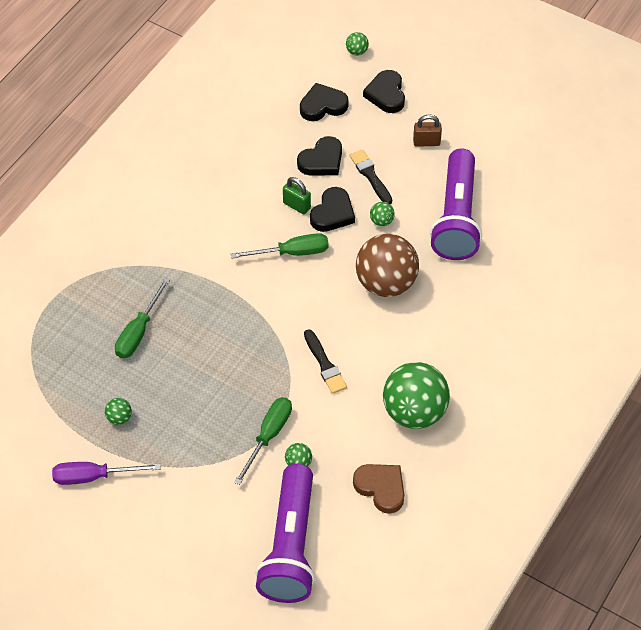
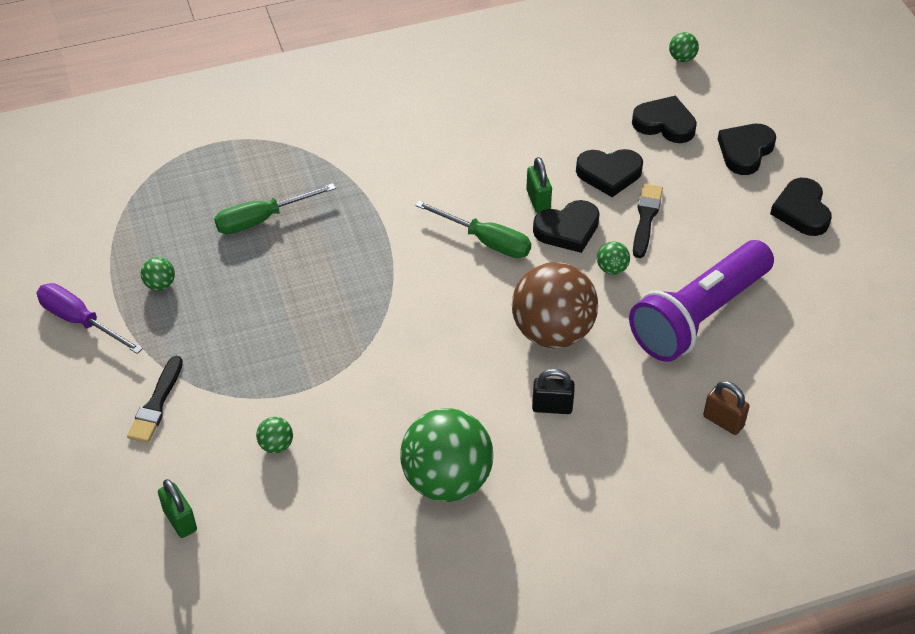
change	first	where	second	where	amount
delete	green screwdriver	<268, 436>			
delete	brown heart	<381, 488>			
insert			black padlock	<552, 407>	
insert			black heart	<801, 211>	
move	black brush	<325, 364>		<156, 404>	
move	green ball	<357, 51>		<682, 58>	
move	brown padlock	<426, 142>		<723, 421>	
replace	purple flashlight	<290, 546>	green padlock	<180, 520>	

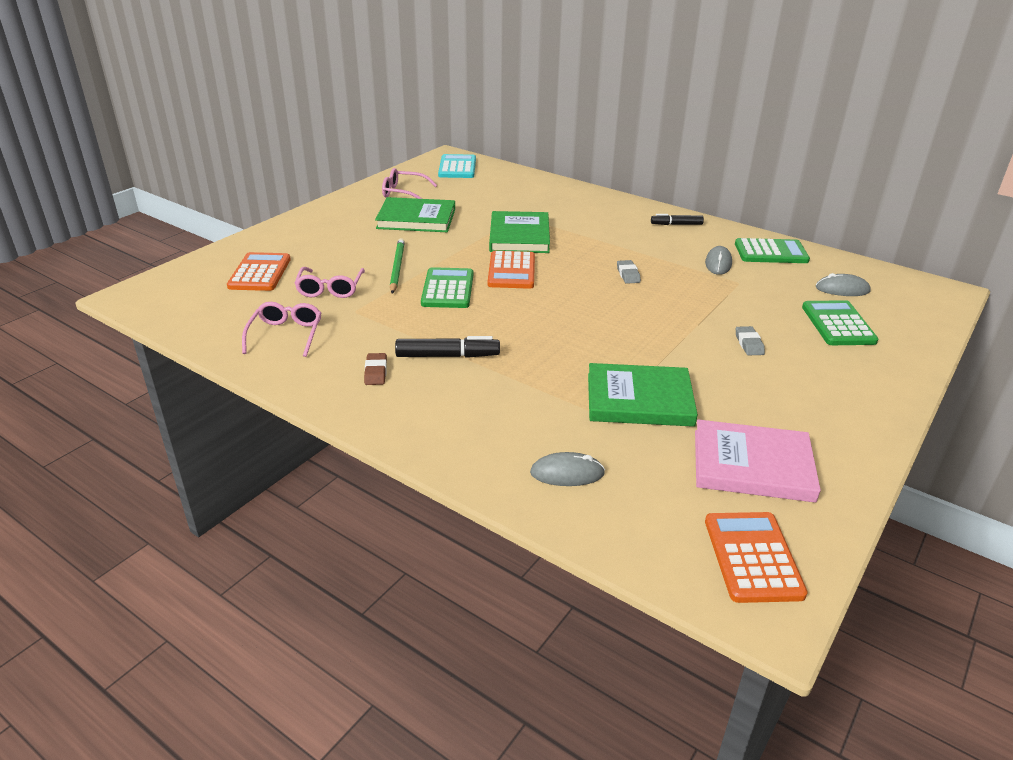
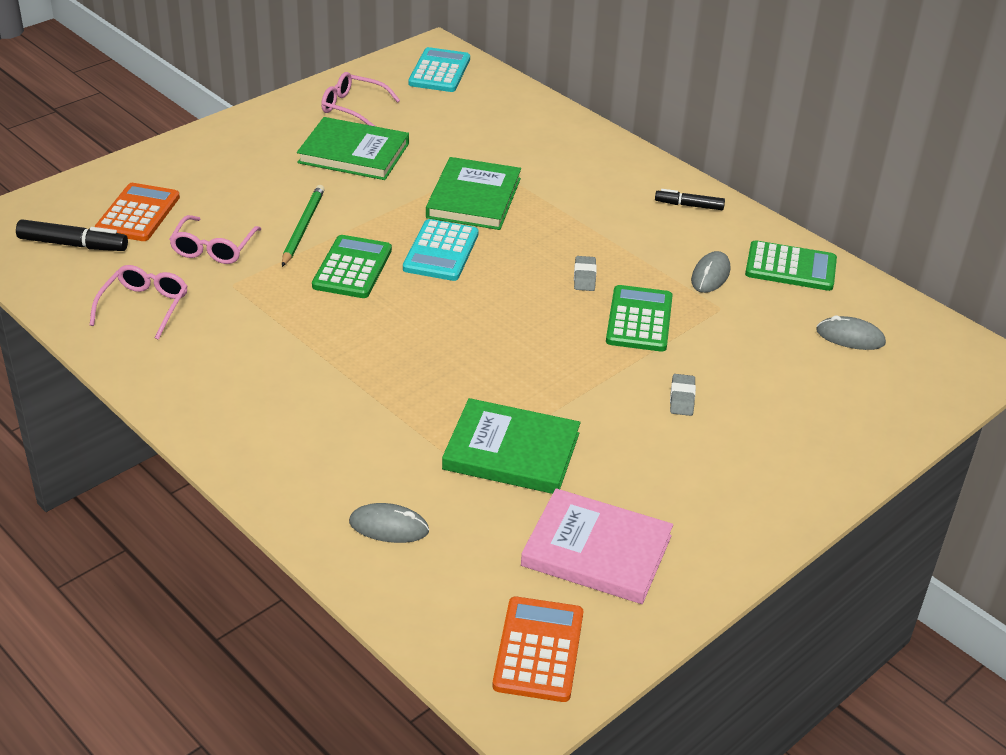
change	first	where	second	where	amount
delete	brown eraser	<376, 372>			
move	black marker	<447, 356>		<73, 244>	
move	green calculator	<838, 324>		<639, 320>	
recolor	orange calculator	<511, 271>	turquoise calculator	<441, 251>	

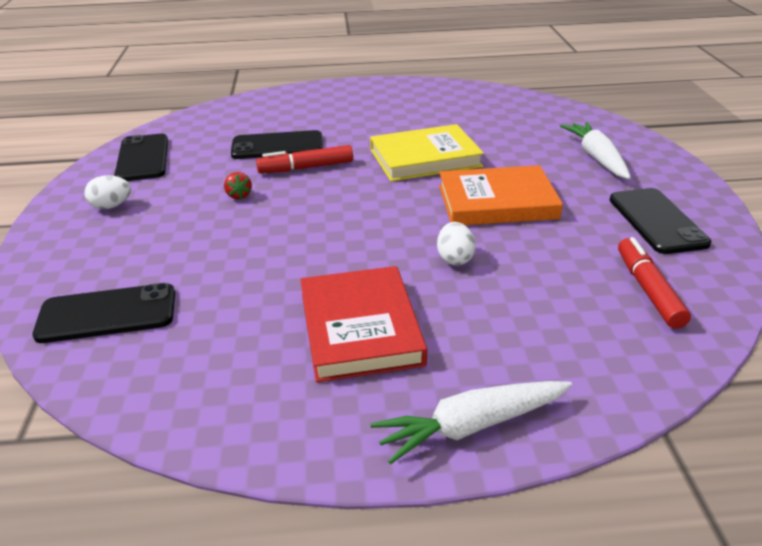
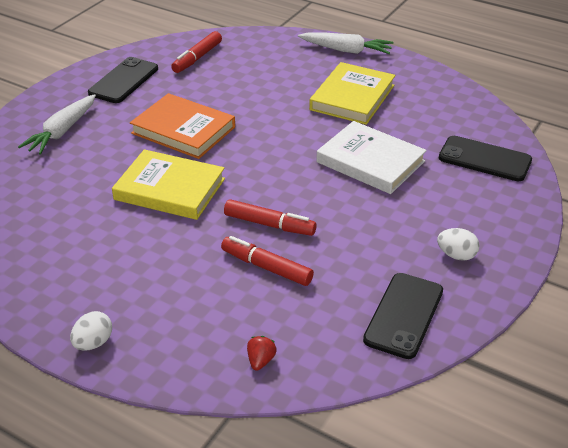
change	first	where	second	where	amount
insert			white book	<370, 162>	
move	red strawberry	<239, 195>		<260, 361>	
move	white egg	<455, 259>		<93, 343>	
replace	black phone	<277, 146>	red marker	<266, 267>	
recolor	red book	<360, 328>	yellow book	<352, 97>	

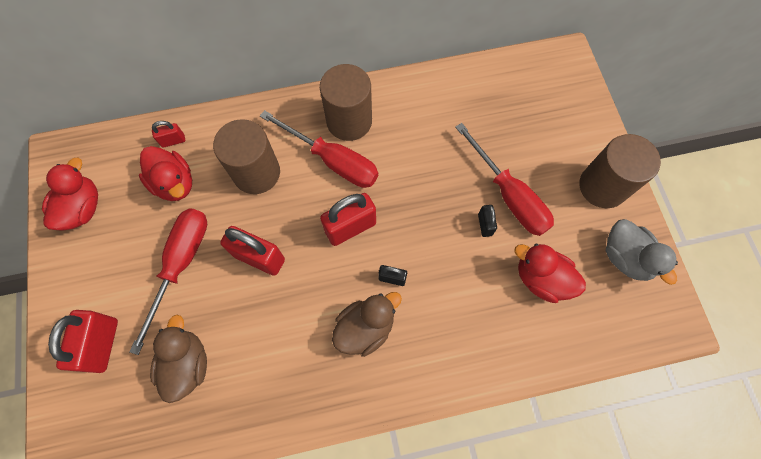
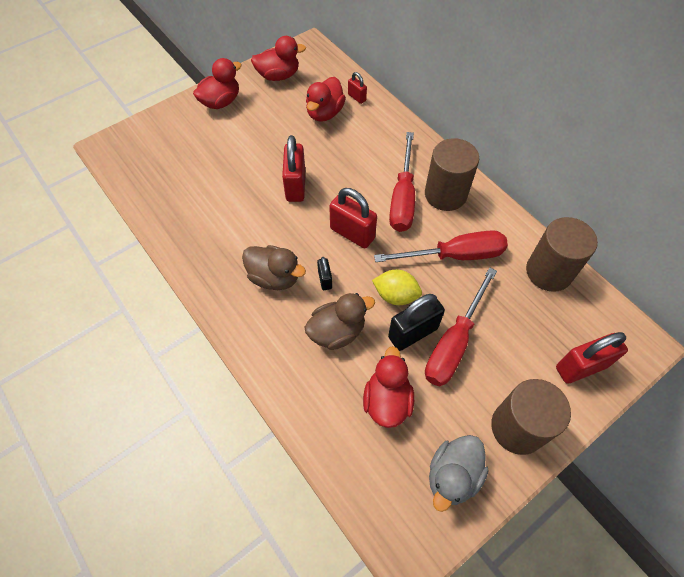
change	first	where	second	where	amount
insert			red duck	<221, 102>	
insert			yellow lemon	<396, 295>	
move	red padlock	<102, 344>		<581, 367>	
move	red screwdriver	<181, 264>		<454, 255>	
move	brown duck	<187, 364>		<337, 332>	
move	brown cylinder	<256, 173>		<549, 272>	
resize	black padlock	<485, 225>		<413, 333>	x1.93

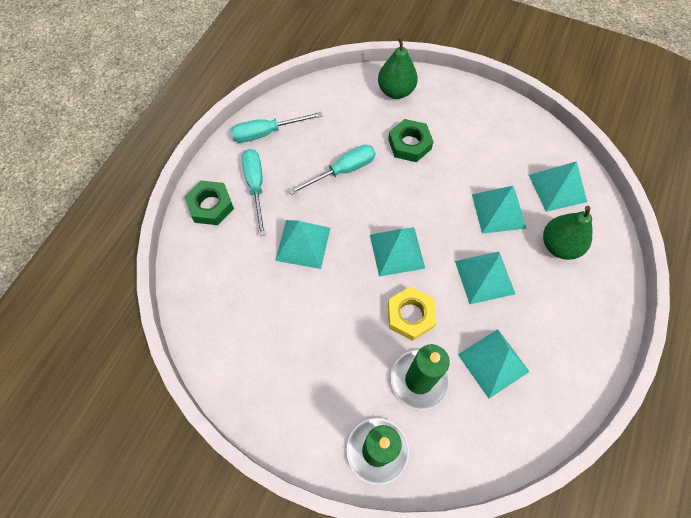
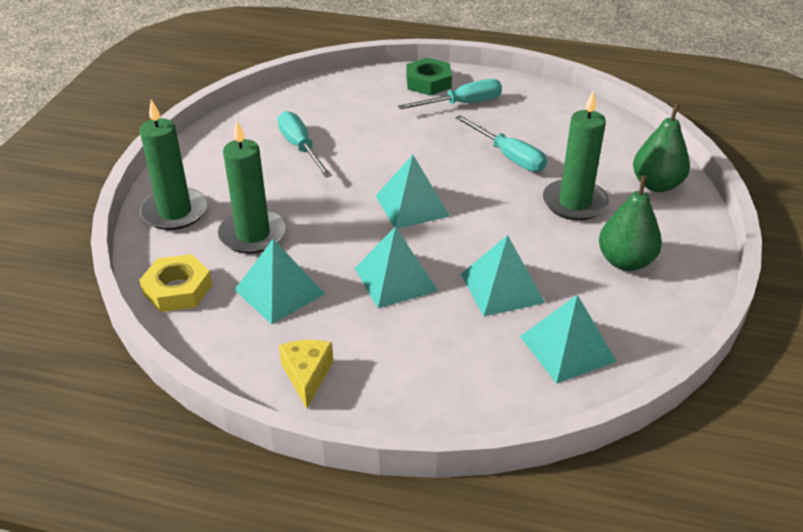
change	first	where	second	where	amount
delete	turquoise pyramid	<303, 243>			
insert			yellow cheese	<307, 376>	
move	turquoise screwdriver	<266, 133>		<300, 147>	
move	yellow nut	<410, 315>		<178, 289>	
move	green pear	<559, 245>		<625, 261>	
replace	green nut	<409, 144>	green candle	<574, 203>	

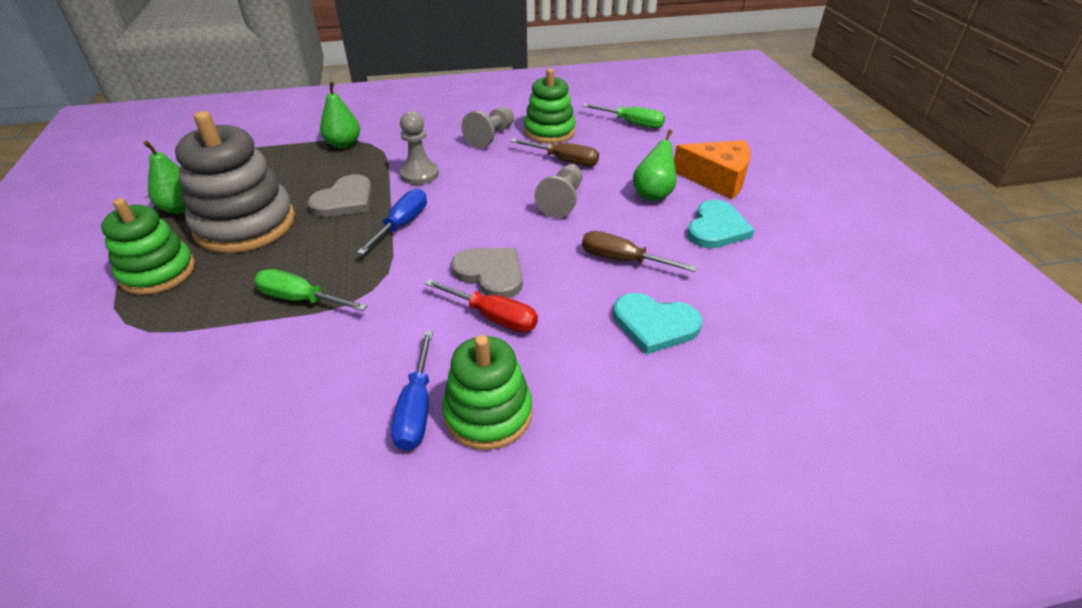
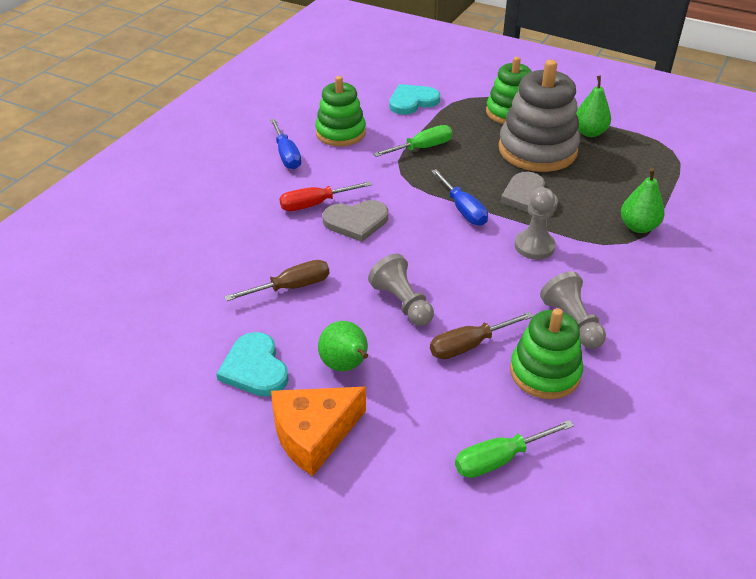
change	first	where	second	where	amount
move	green stacking toy	<488, 413>		<340, 133>	
move	turquoise heart	<654, 324>		<412, 101>	
rotate	blue screwdriver	<417, 408>		<286, 155>	150 degrees counterclockwise

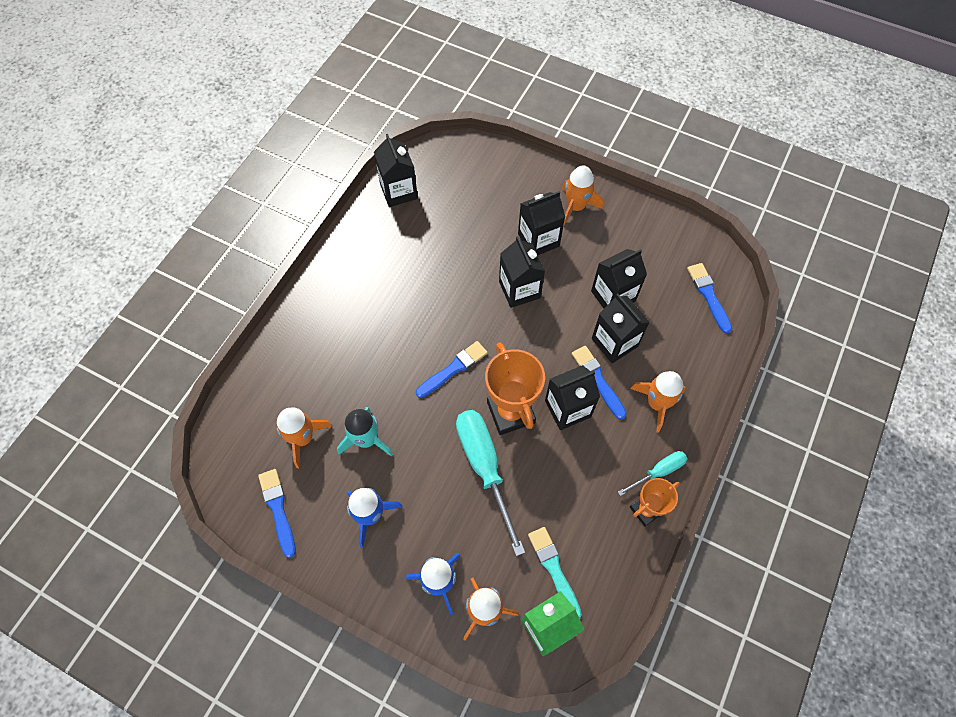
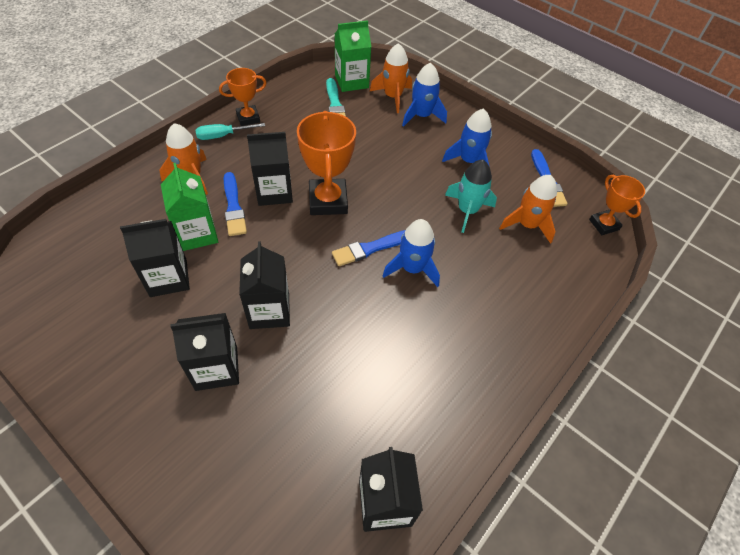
change	first	where	second	where	amount
delete	turquoise screwdriver	<484, 467>			
delete	orange rocket	<575, 207>			
delete	blue brush	<708, 295>			
insert			blue rocket	<412, 268>	
insert			orange trophy	<604, 224>	
recolor	black carton	<614, 342>	green carton	<197, 233>	

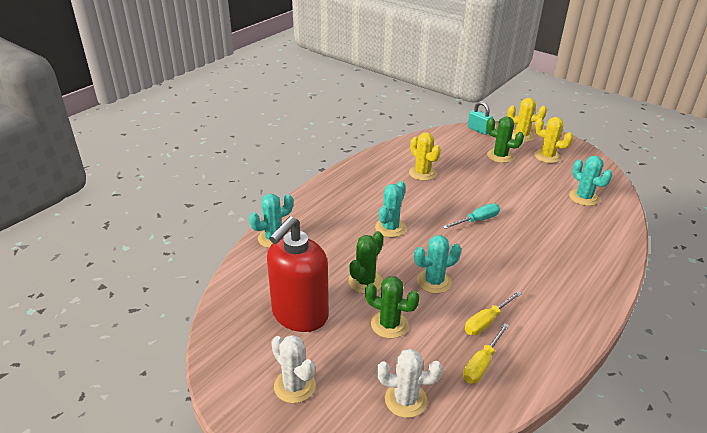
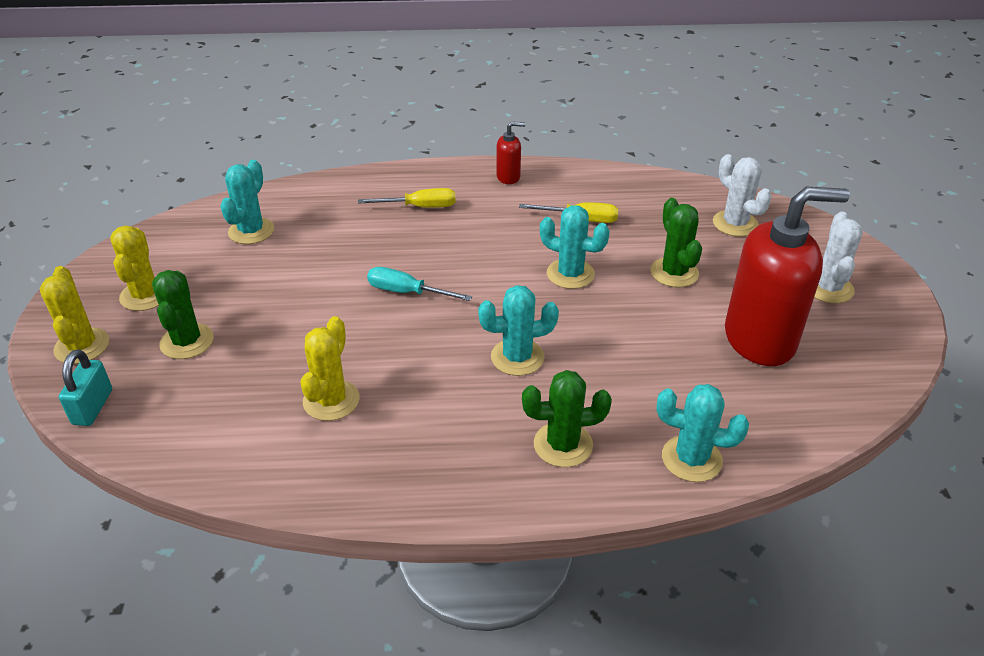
change	first	where	second	where	amount
insert			red soap dispenser	<508, 177>	
move	green cactus	<365, 282>		<563, 445>	
move	yellow screwdriver	<482, 364>		<420, 207>	

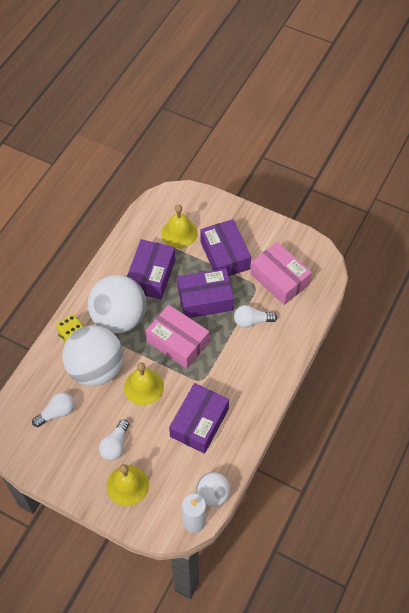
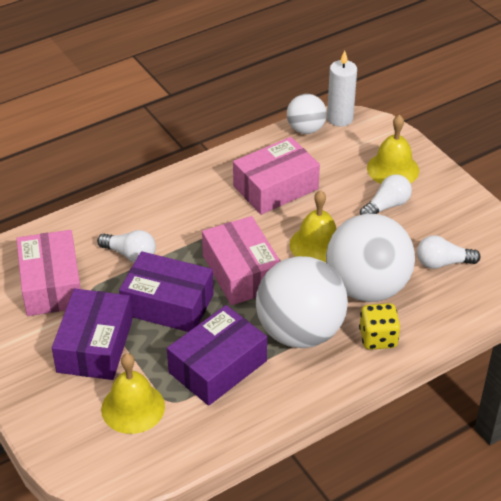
change	first	where	second	where	amount
recolor	purple box	<199, 423>	pink box	<275, 187>	

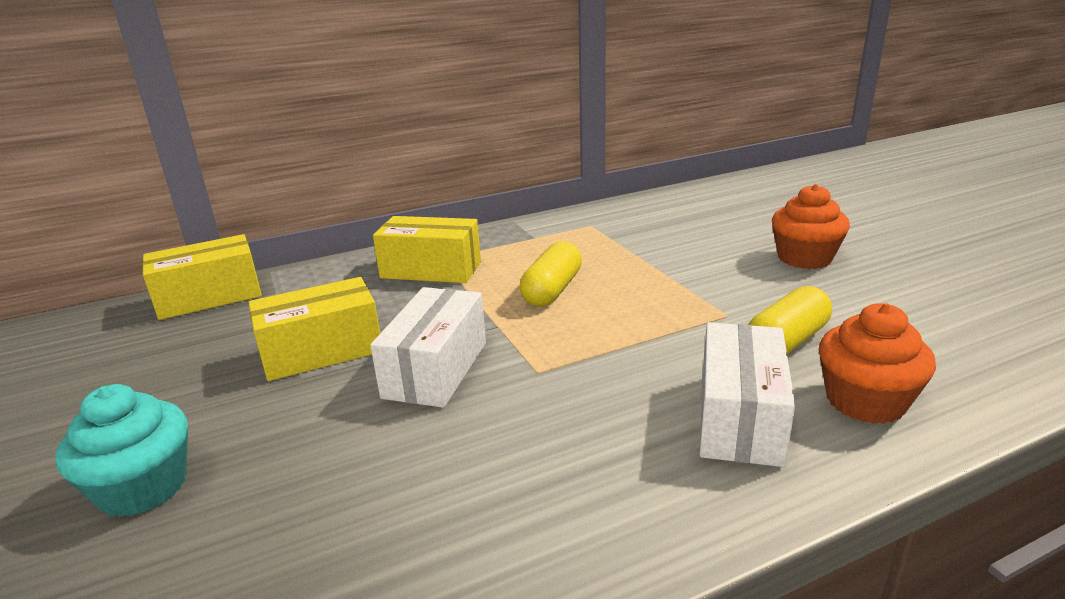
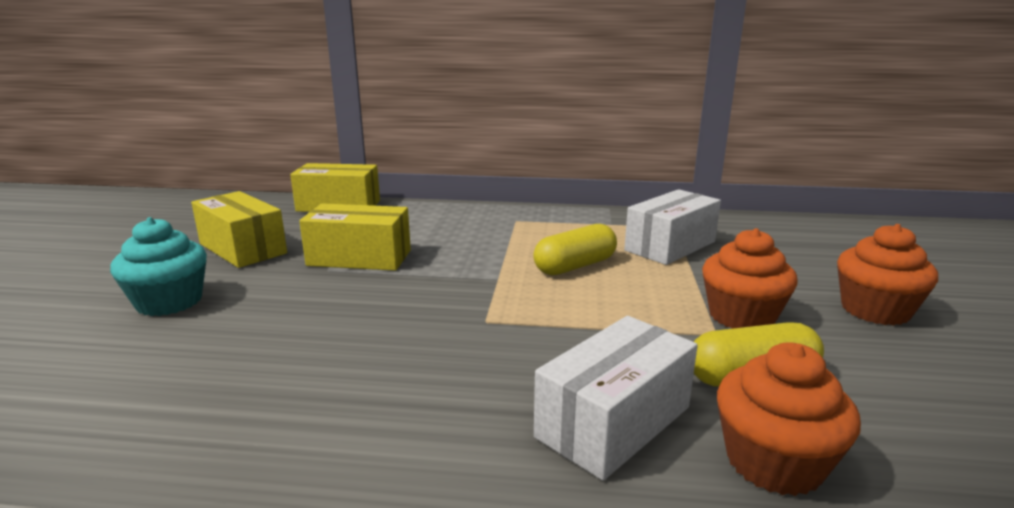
change	first	where	second	where	amount
insert			orange cupcake	<741, 316>	
move	white box	<436, 369>		<670, 246>	
move	yellow box	<431, 270>		<243, 248>	

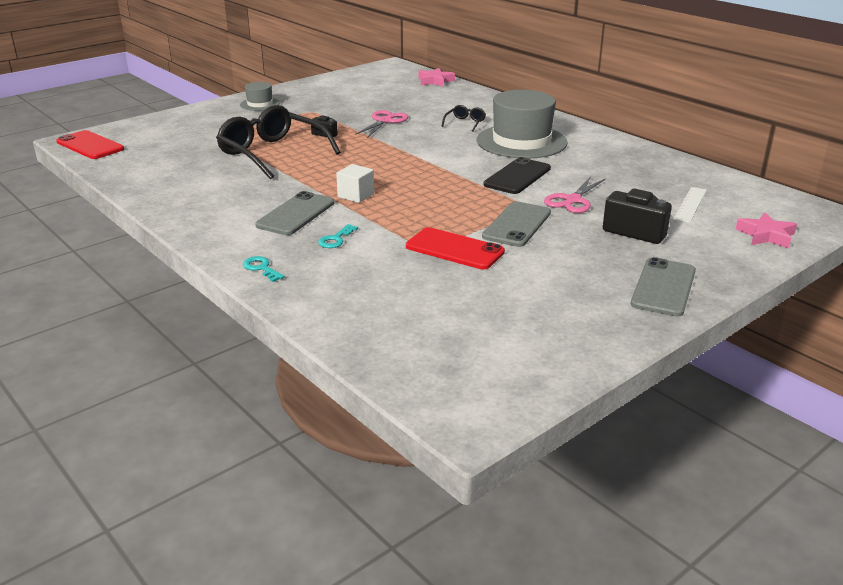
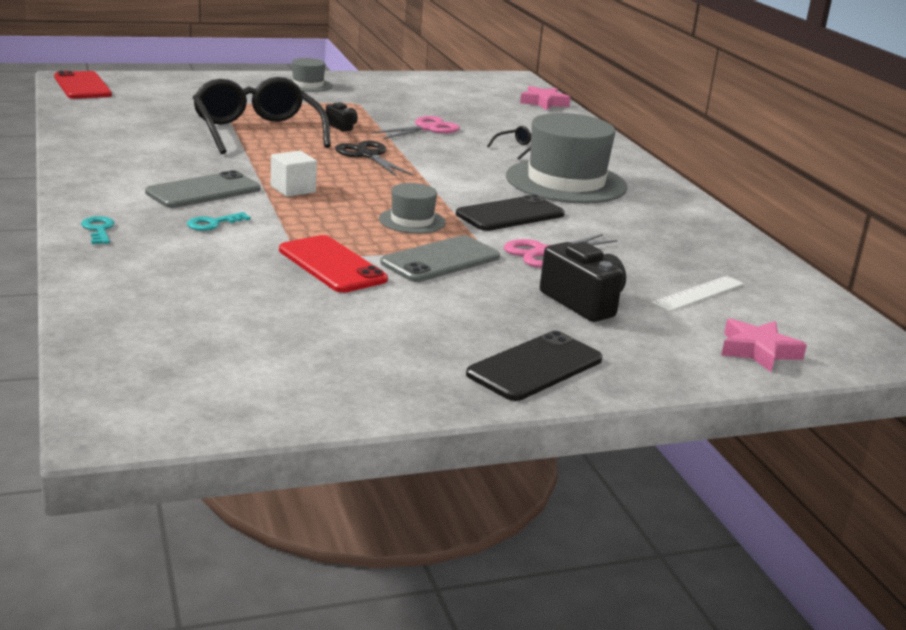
change	first	where	second	where	amount
insert			black scissors	<368, 155>	
insert			grey hat	<412, 221>	
recolor	grey phone	<663, 287>	black phone	<535, 367>	

